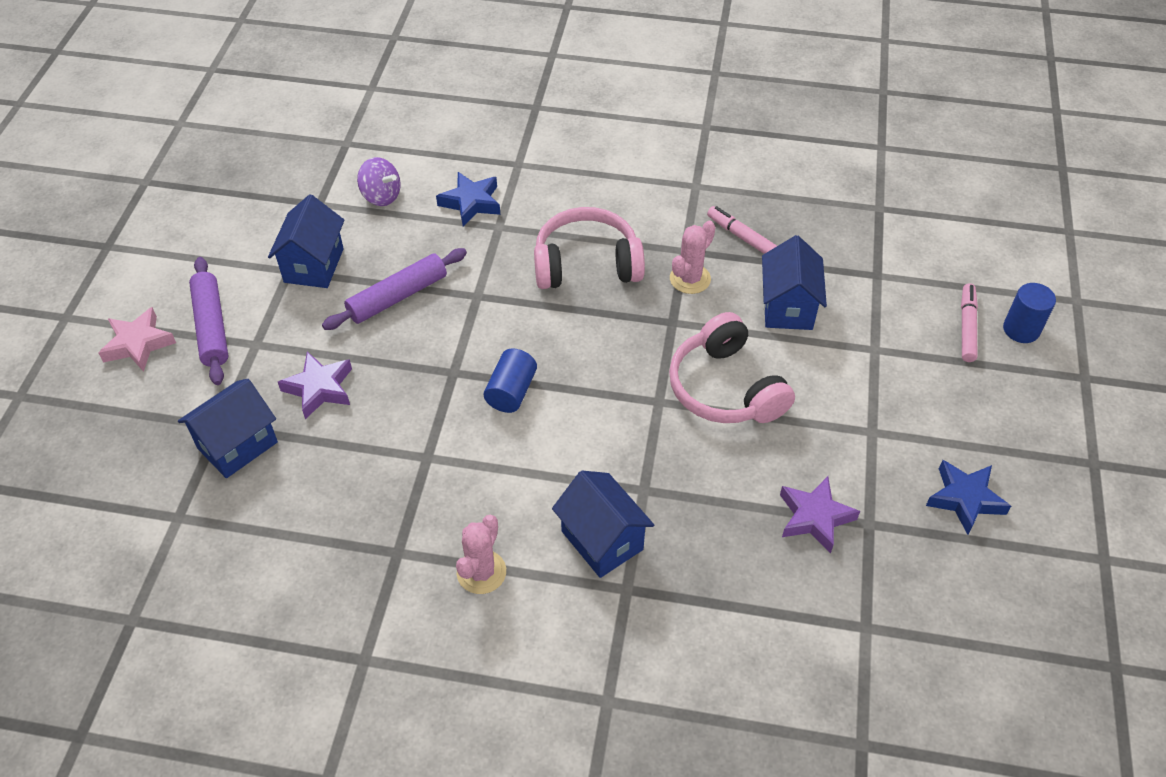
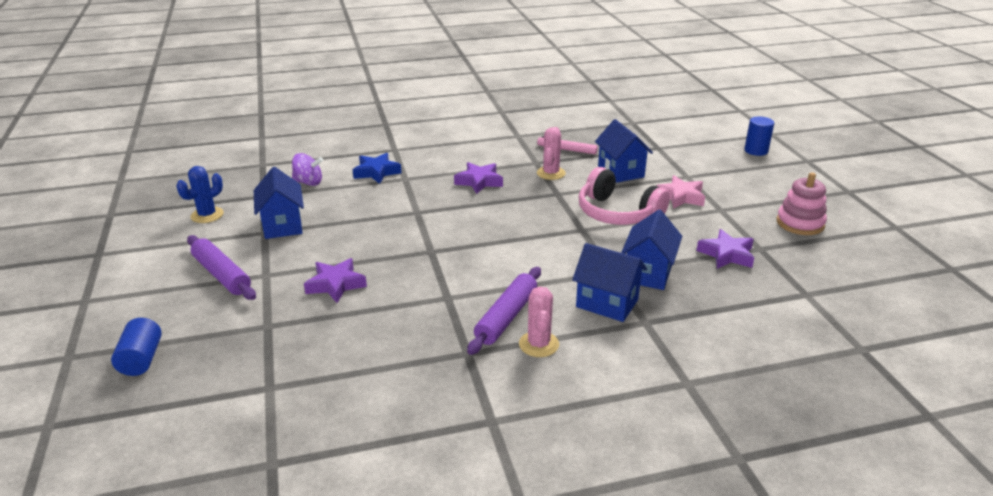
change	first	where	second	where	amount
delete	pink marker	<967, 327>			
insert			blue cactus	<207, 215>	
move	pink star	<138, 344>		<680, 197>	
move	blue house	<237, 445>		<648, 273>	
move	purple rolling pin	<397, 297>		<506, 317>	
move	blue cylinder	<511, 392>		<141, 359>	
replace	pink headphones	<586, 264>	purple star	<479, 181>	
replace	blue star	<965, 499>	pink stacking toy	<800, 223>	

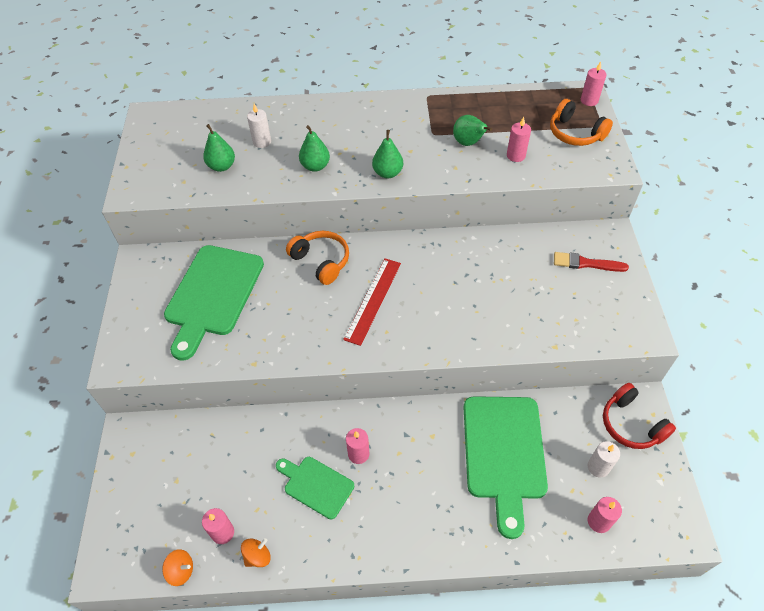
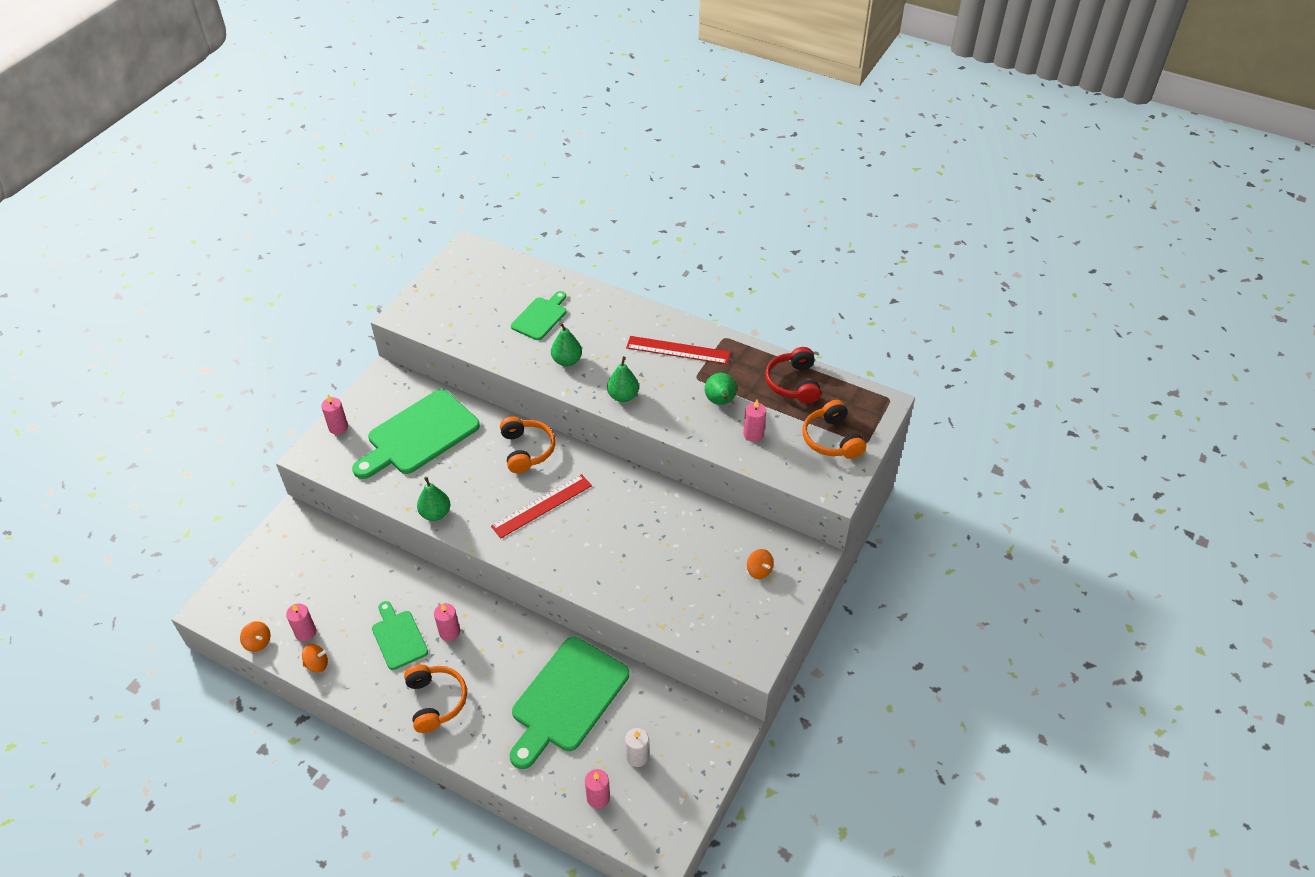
change	first	where	second	where	amount
insert			orange headphones	<435, 701>	
insert			red ruler	<678, 350>	
move	green pear	<222, 166>		<435, 513>	
move	pink candle	<589, 100>		<338, 427>	
move	red headphones	<631, 424>		<793, 383>	
replace	white candle	<262, 142>	green cutting board	<540, 317>	
replace	red brush	<586, 263>	orange spinning top	<759, 570>	

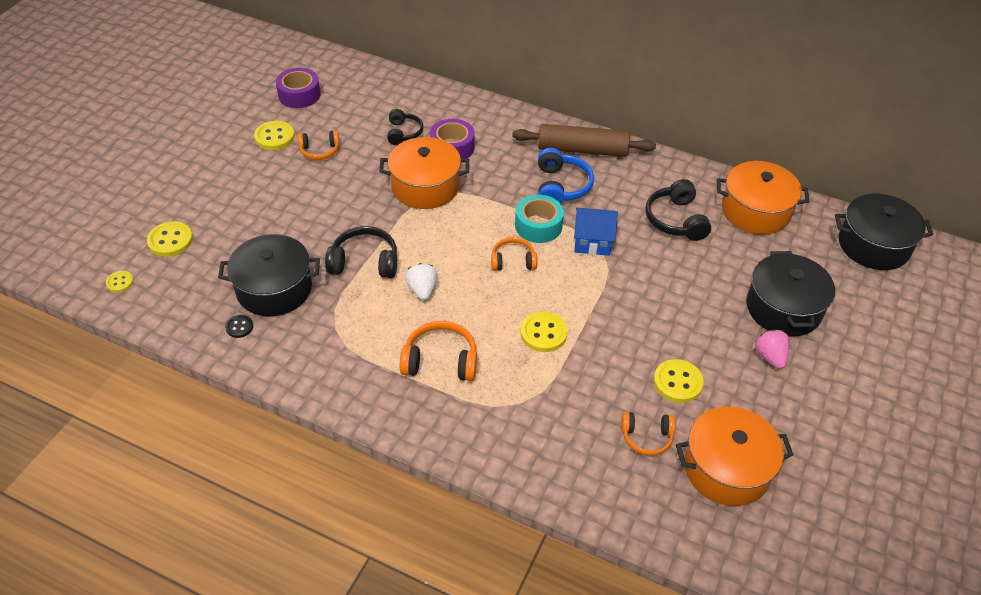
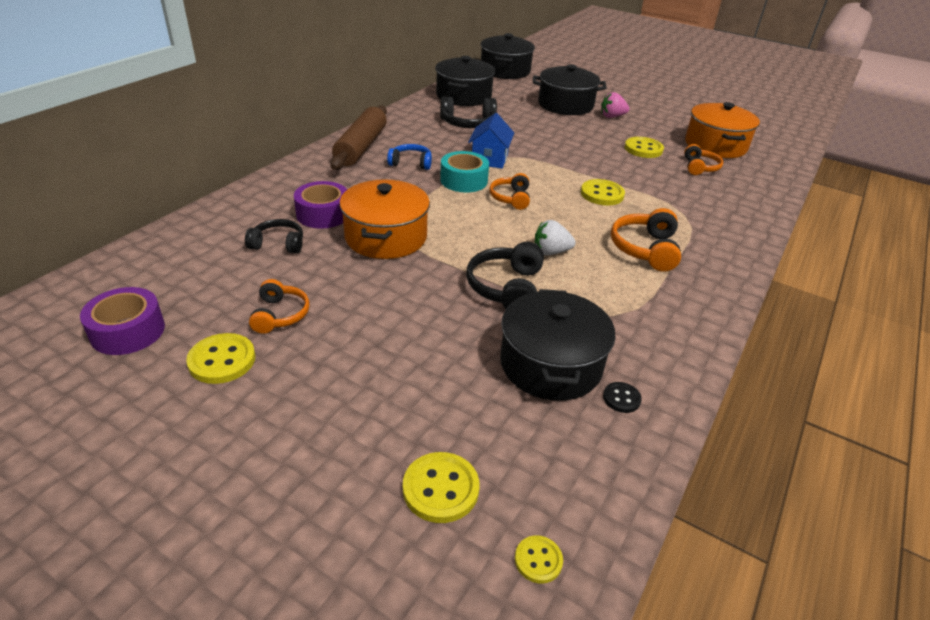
change	first	where	second	where	amount
recolor	orange pot	<755, 211>	black pot	<463, 96>	
resize	blue headphones	<561, 186>		<411, 163>	x0.66

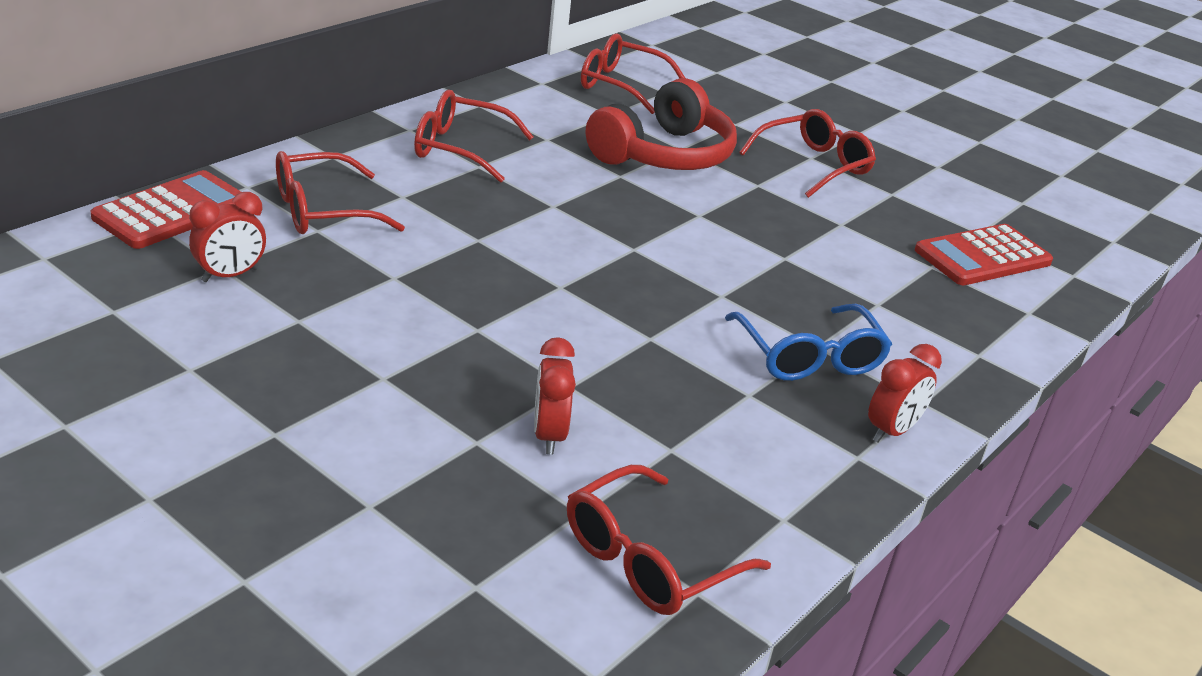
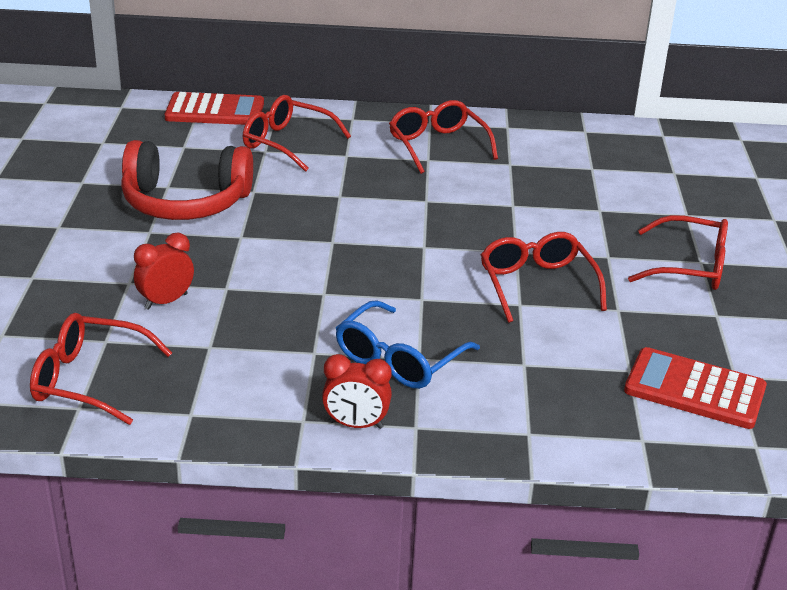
change	first	where	second	where	amount
delete	red clock	<230, 275>			
move	red glasses	<622, 85>		<537, 285>	
move	red headphones	<664, 154>		<185, 202>	

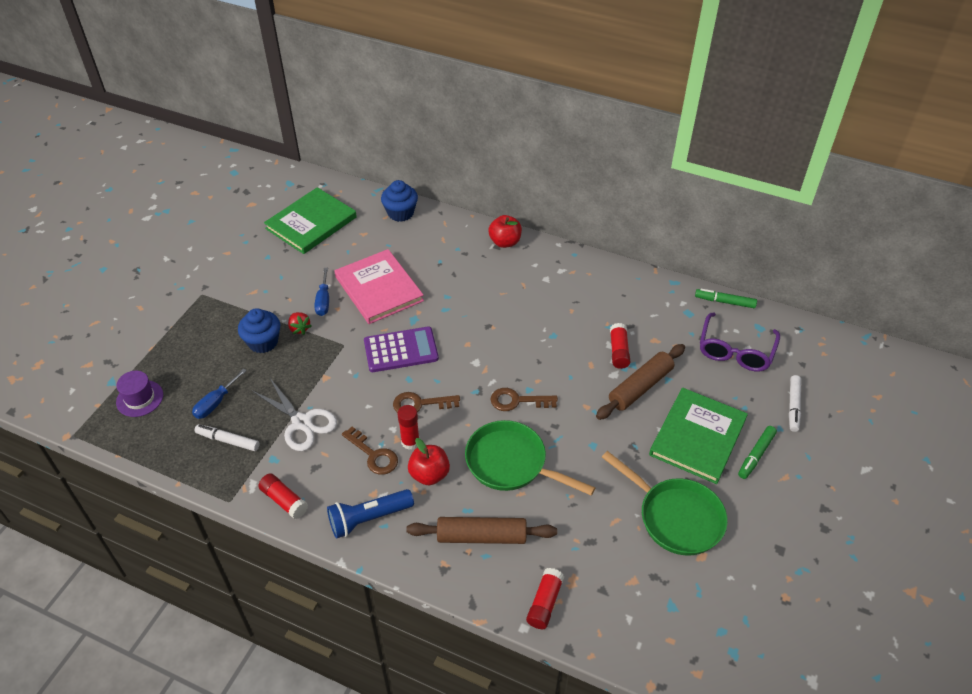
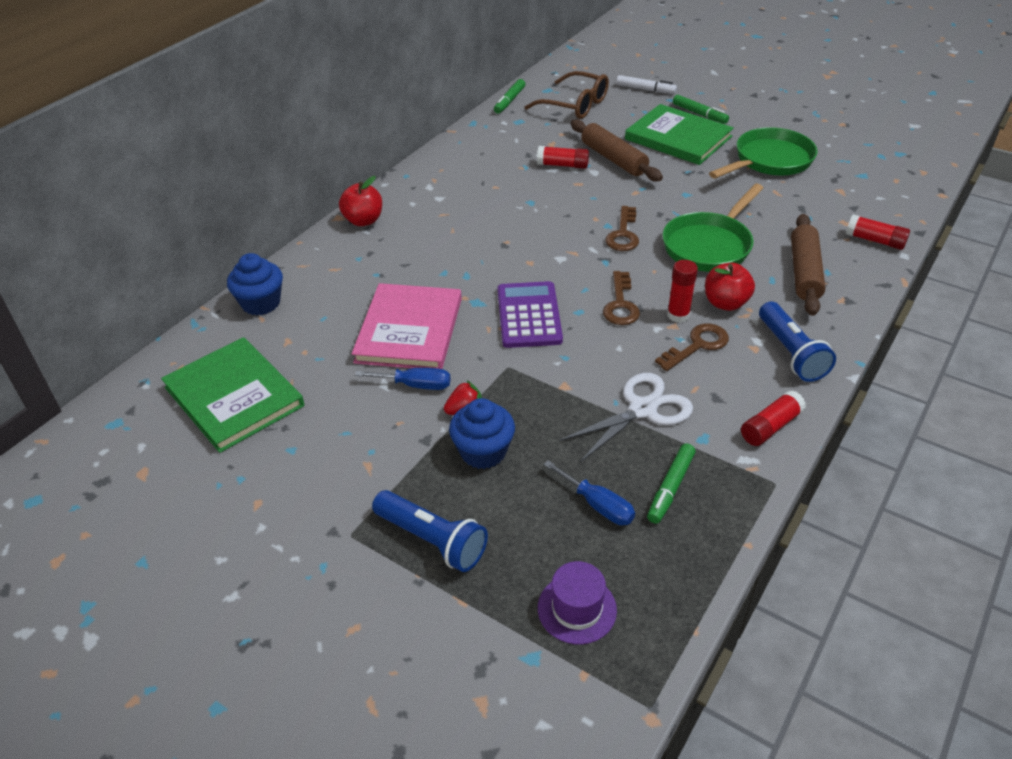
change	first	where	second	where	amount
insert			blue flashlight	<432, 540>	
recolor	white marker	<228, 440>	green marker	<670, 488>	
recolor	purple glasses	<735, 351>	brown glasses	<575, 105>	
rotate	pink book	<379, 289>		<409, 330>	60 degrees counterclockwise

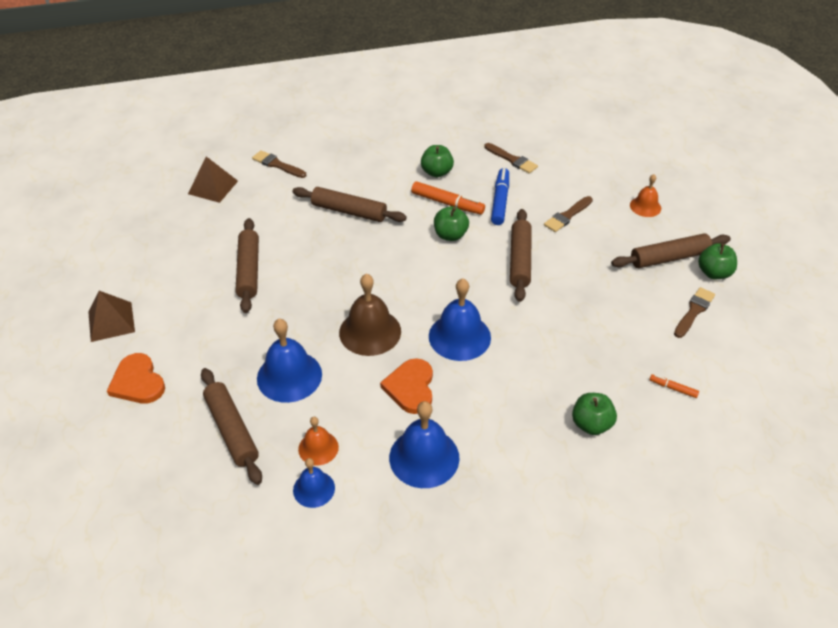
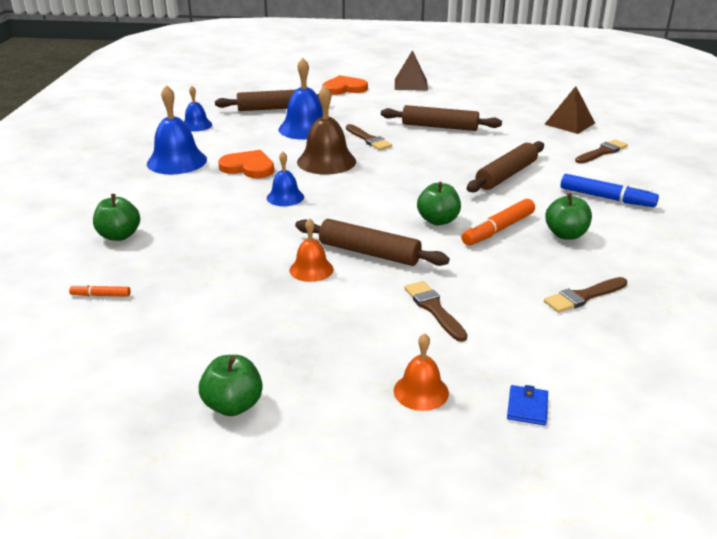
change	first	where	second	where	amount
delete	brown rolling pin	<669, 258>			
insert			blue wallet	<527, 407>	
move	orange bell	<318, 448>		<311, 269>	
move	blue marker	<500, 201>		<606, 198>	
move	brown brush	<694, 311>		<368, 139>	
rotate	orange marker	<673, 388>		<101, 295>	135 degrees counterclockwise
resize	blue bell	<459, 336>		<285, 197>	x0.58

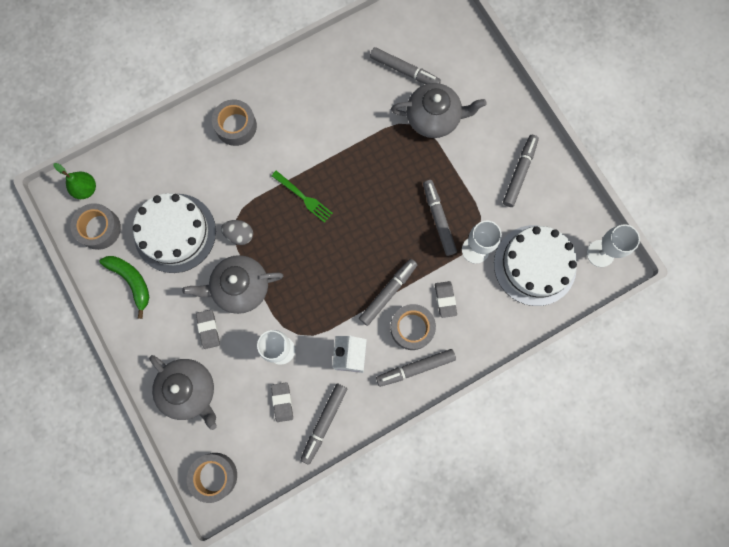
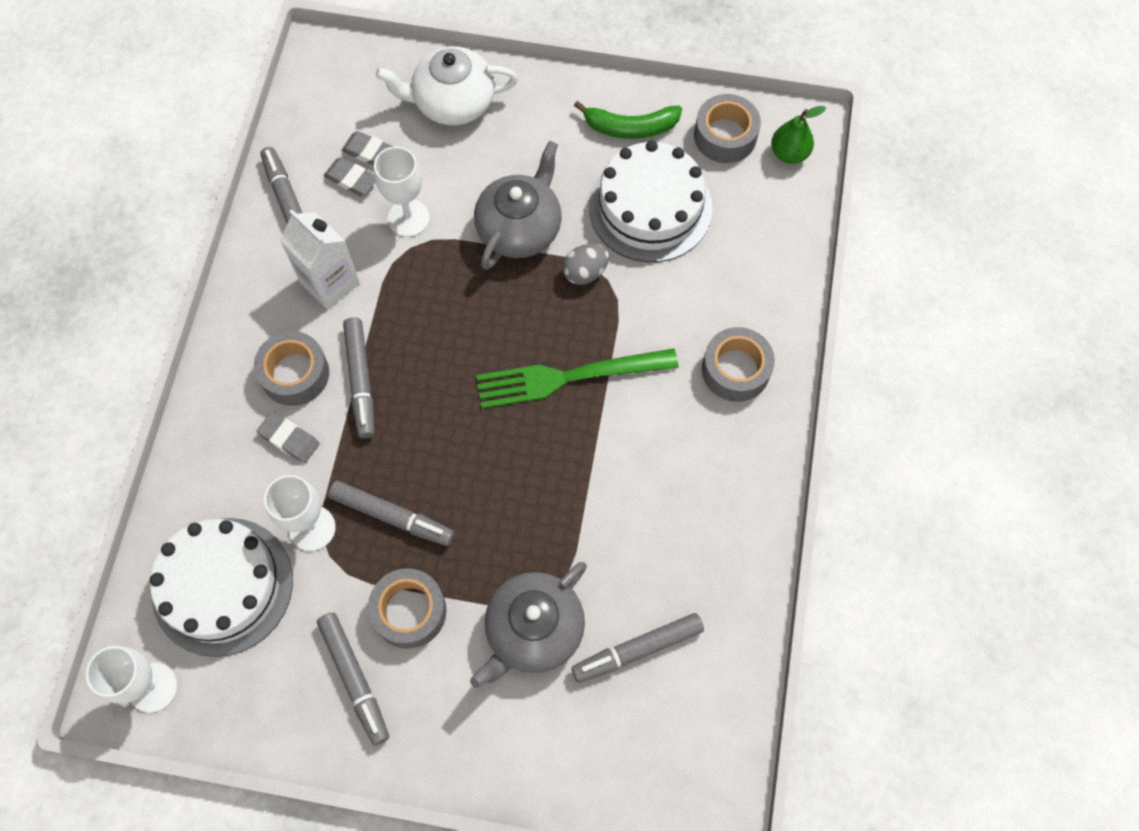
change	first	where	second	where	amount
delete	grey marker	<415, 368>			
move	grey tape	<214, 476>		<409, 611>	
move	grey eraser	<208, 329>		<369, 152>	
recolor	grey teapot	<189, 390>	white teapot	<453, 102>	
resize	green fork	<304, 197>		<568, 377>	x1.71

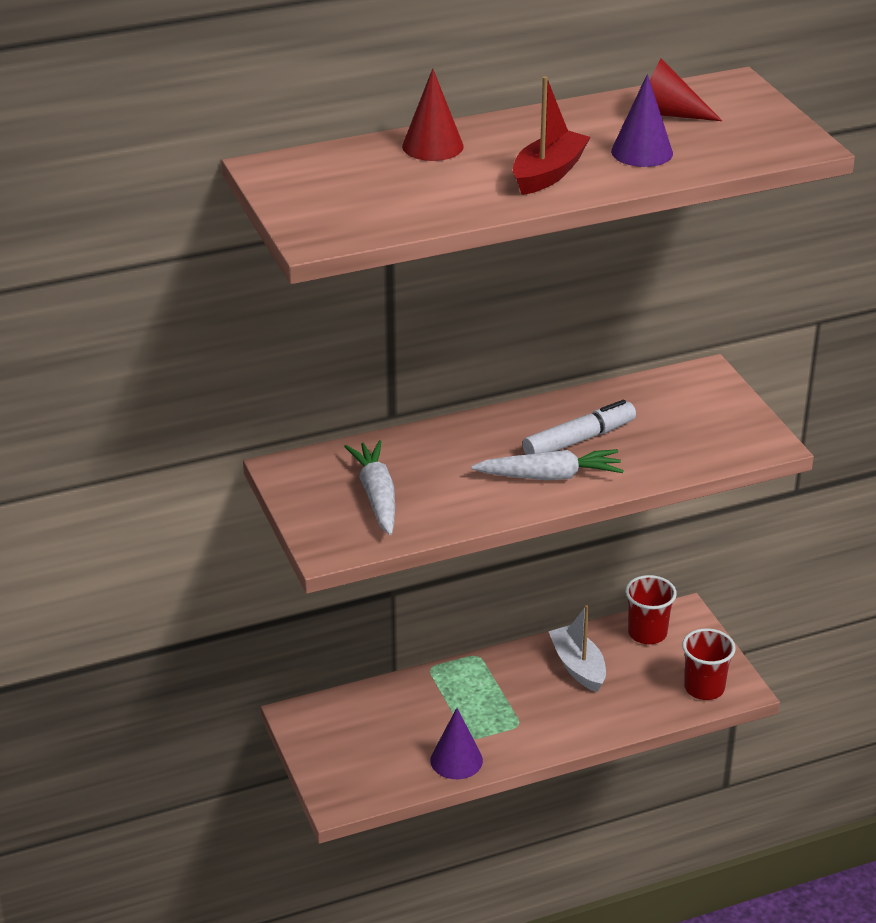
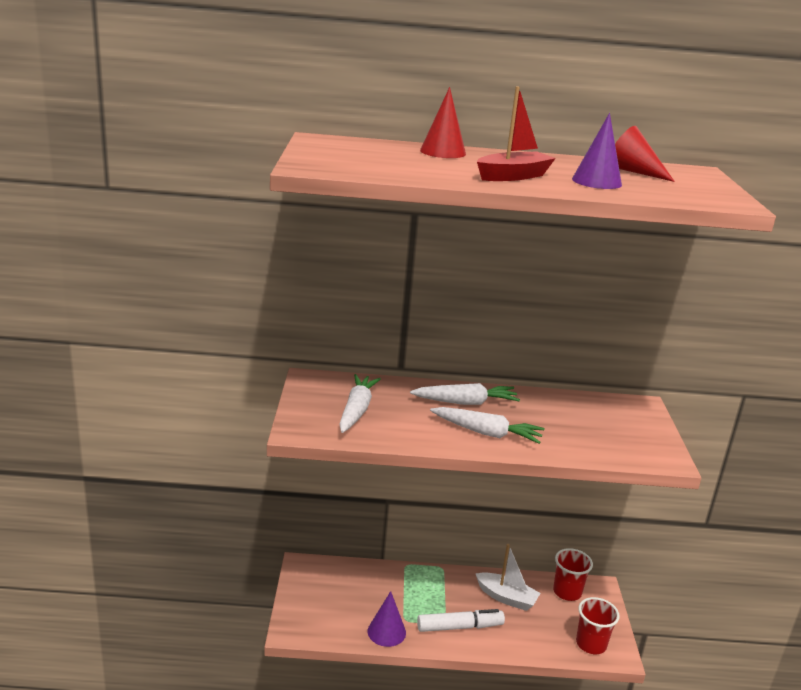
change	first	where	second	where	amount
insert			white carrot	<465, 402>	
move	white marker	<578, 440>		<459, 627>	
rotate	white boat	<578, 666>		<506, 598>	120 degrees clockwise

